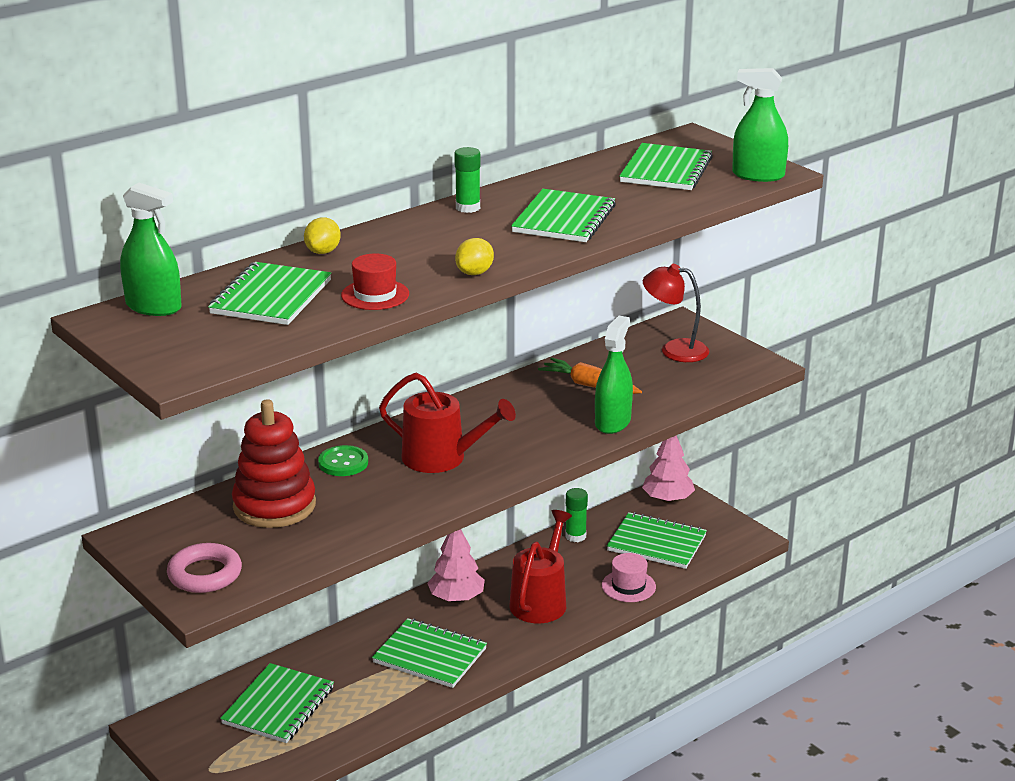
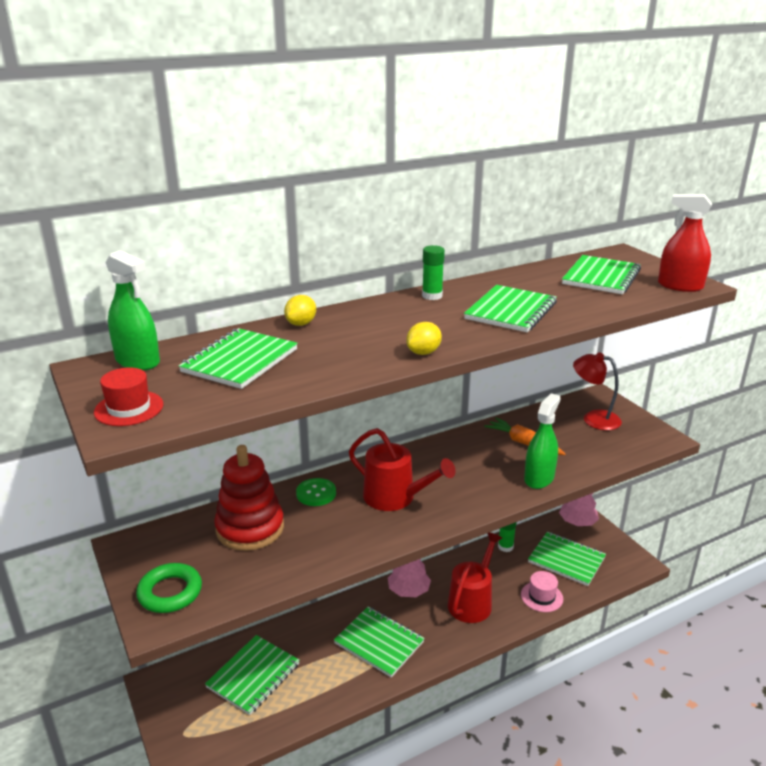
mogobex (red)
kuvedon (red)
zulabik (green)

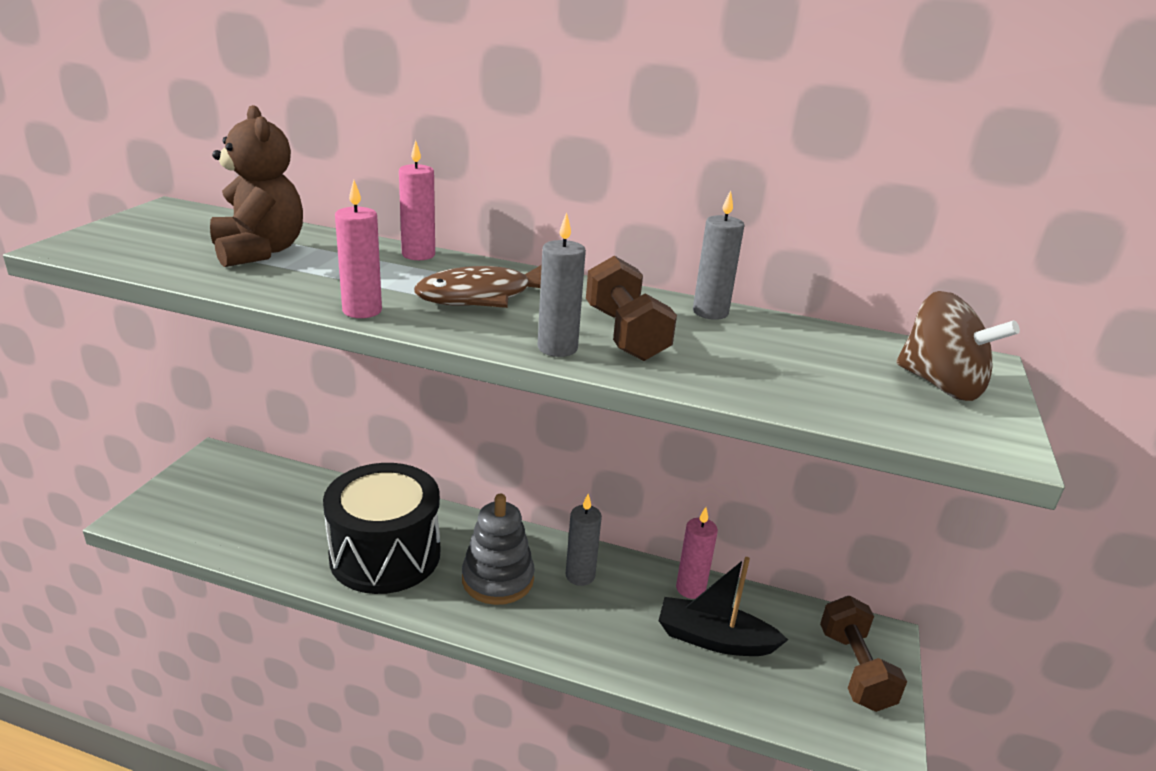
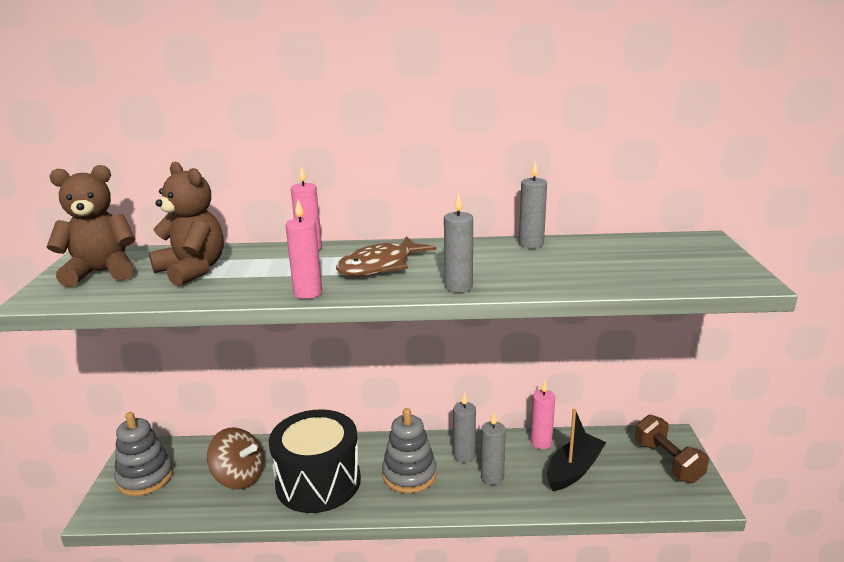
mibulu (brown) (no. 1 from left in the first image)
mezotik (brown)
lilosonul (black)
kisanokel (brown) (no. 1 from left)
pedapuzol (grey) (no. 1 from left)
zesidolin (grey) (no. 3 from left)

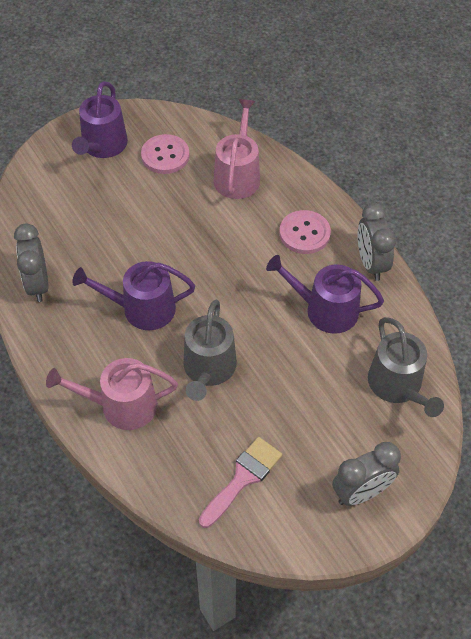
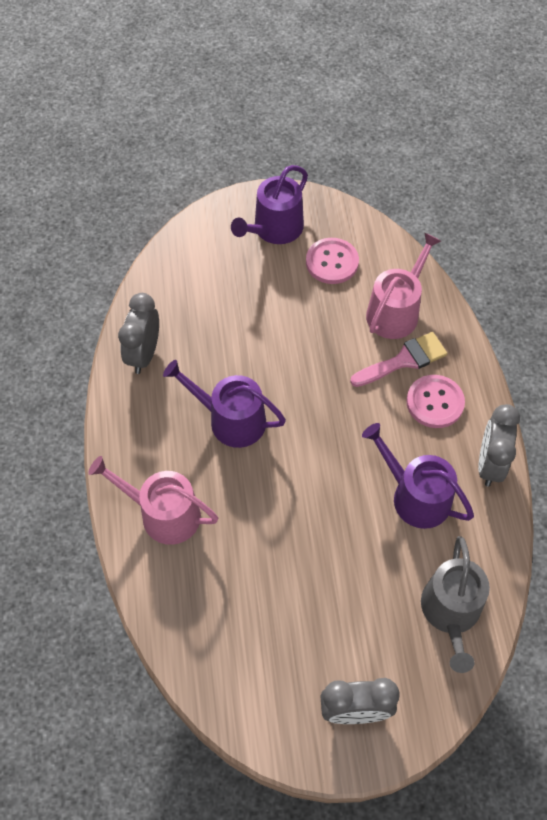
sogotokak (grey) (no. 1 from left in the first image)
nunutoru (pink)

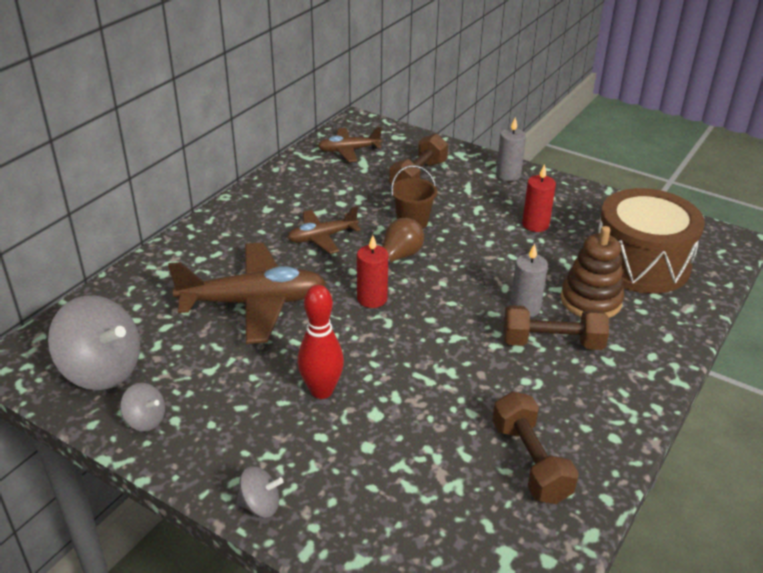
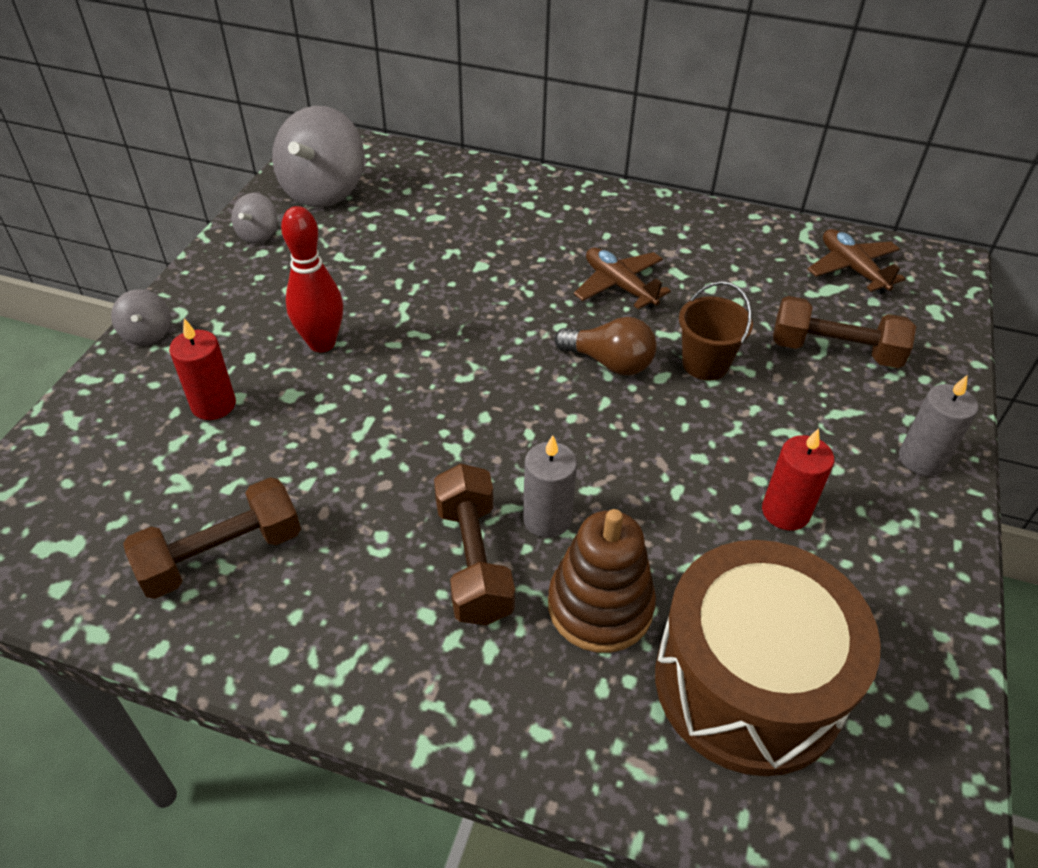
zesidolin (red) (no. 1 from left)
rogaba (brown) (no. 1 from left in the first image)

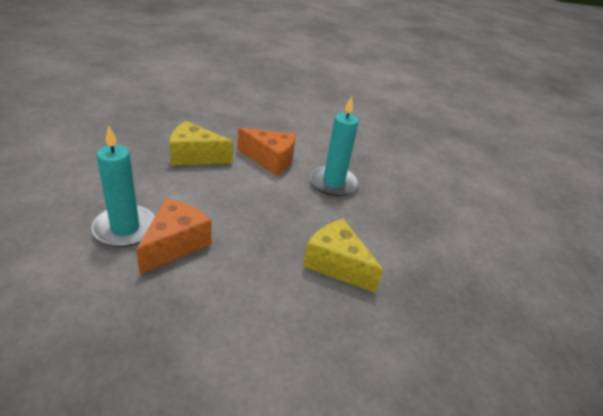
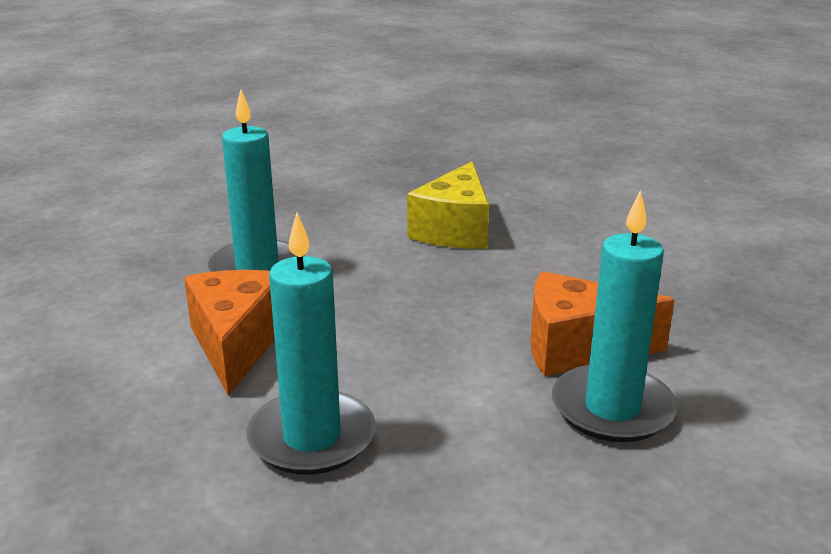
zesidolin (turquoise) (no. 2 from left)

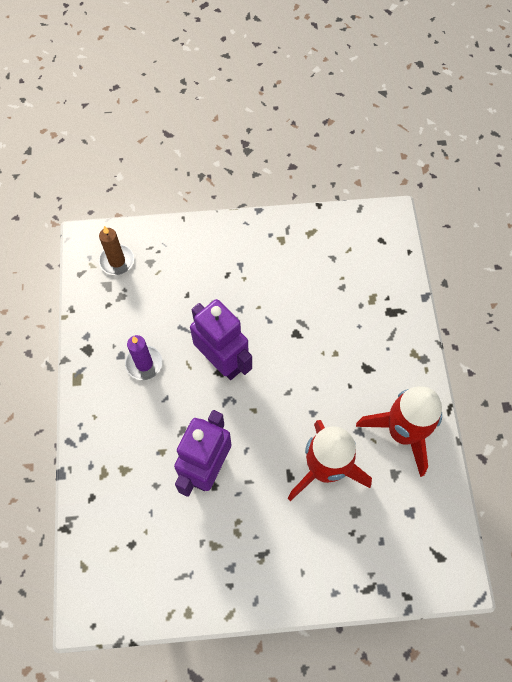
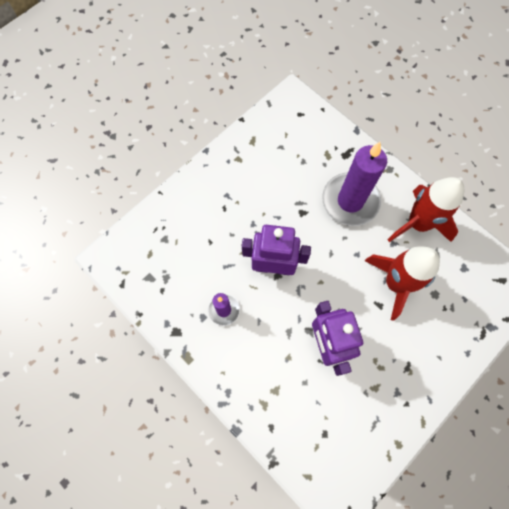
zesidolin (brown)
zesidolin (purple) (no. 2 from left)

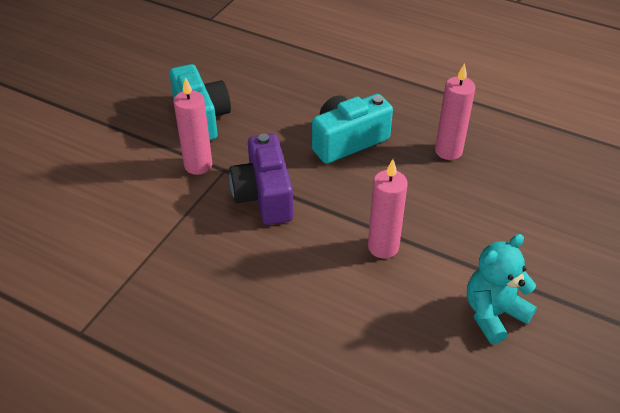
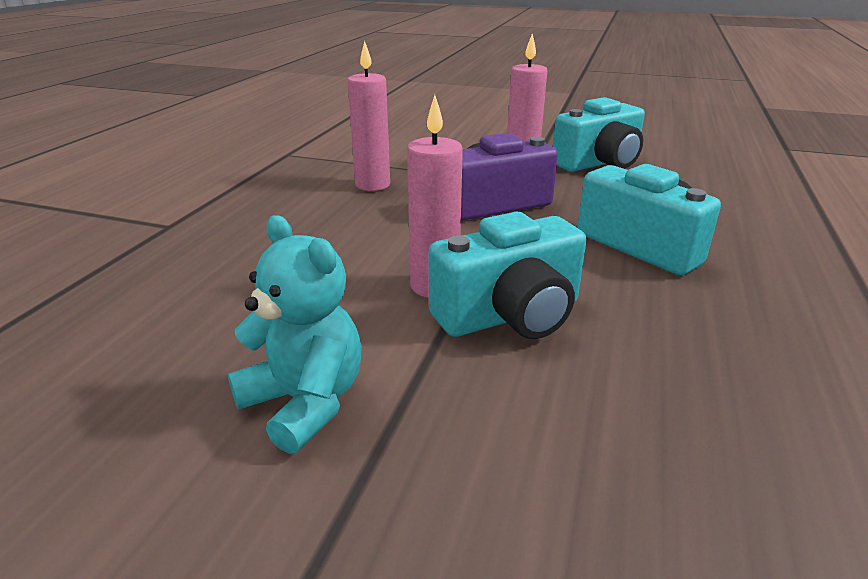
zesidolin (pink) (no. 1 from left)
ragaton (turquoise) (no. 1 from left)

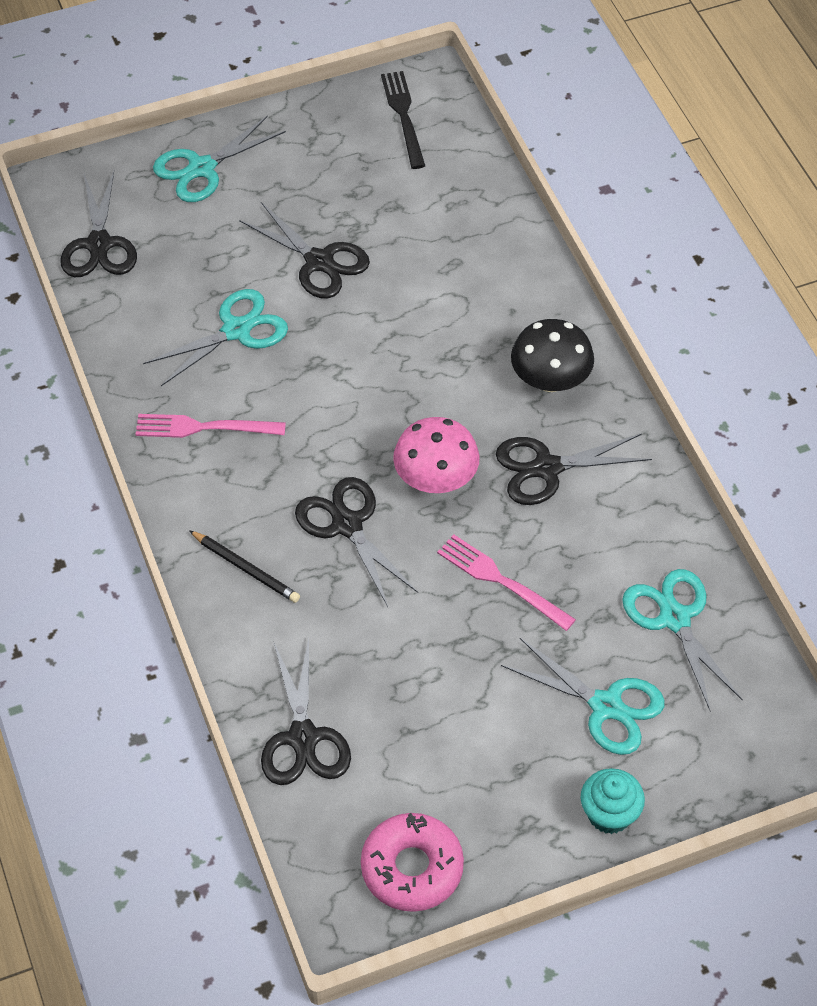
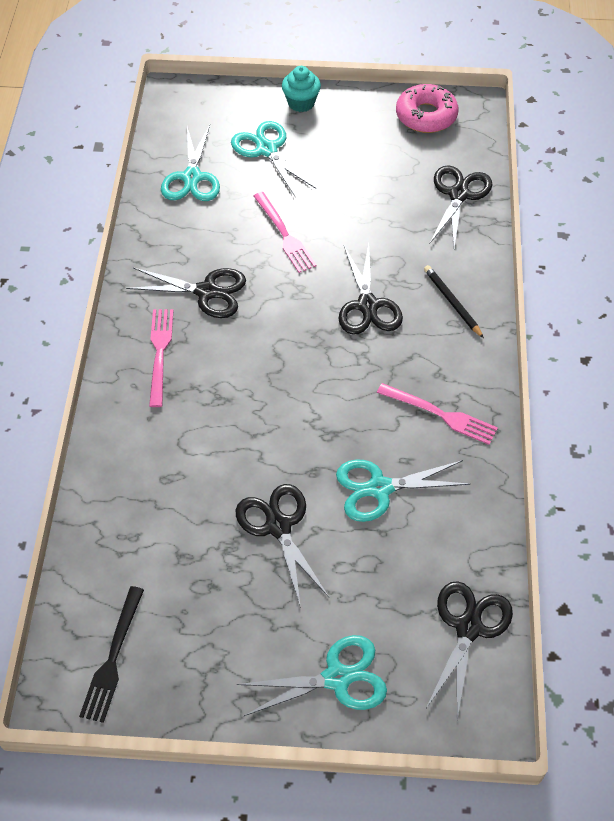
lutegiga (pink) (no. 1 from left)
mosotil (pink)

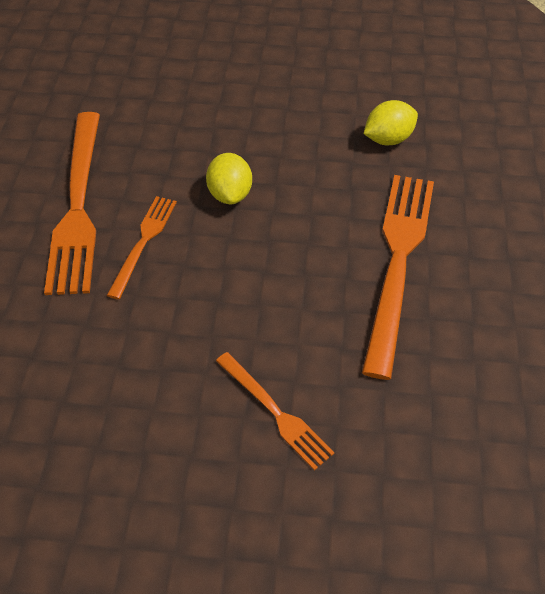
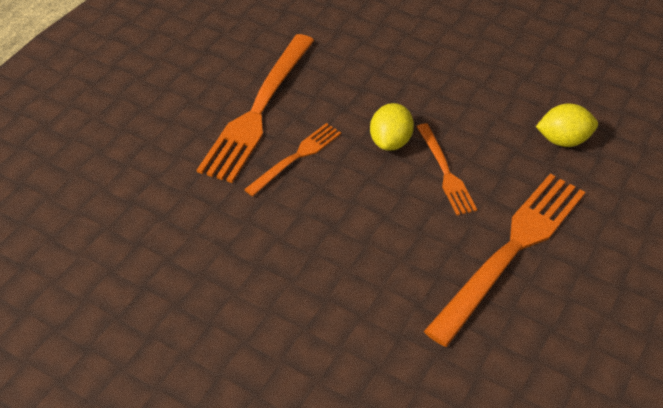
lutegiga (orange) (no. 3 from left)

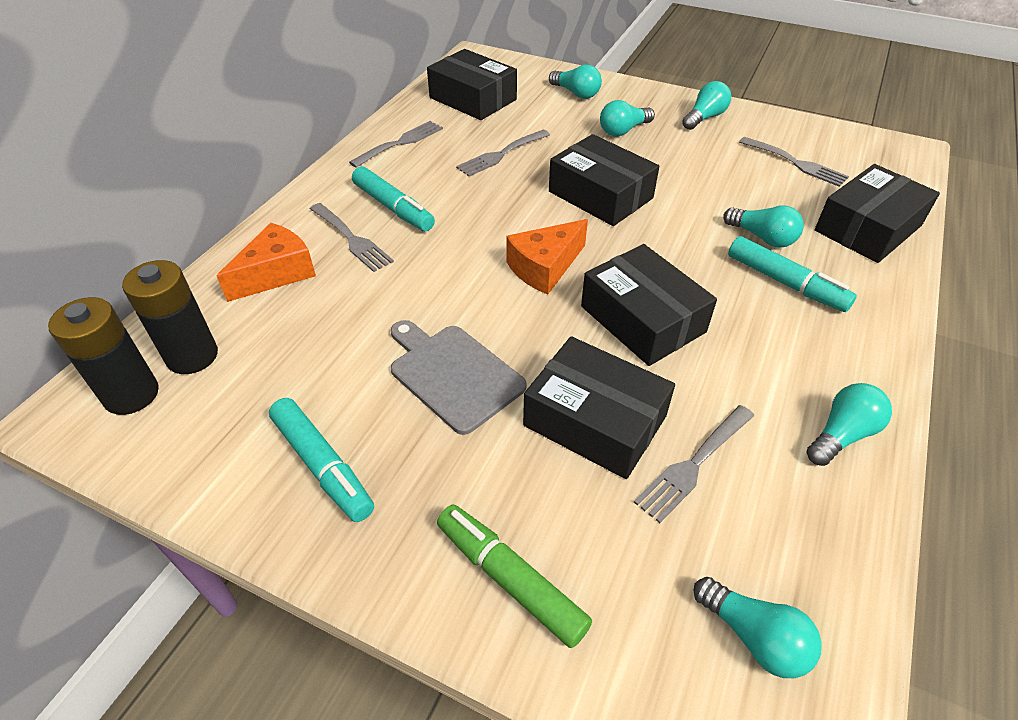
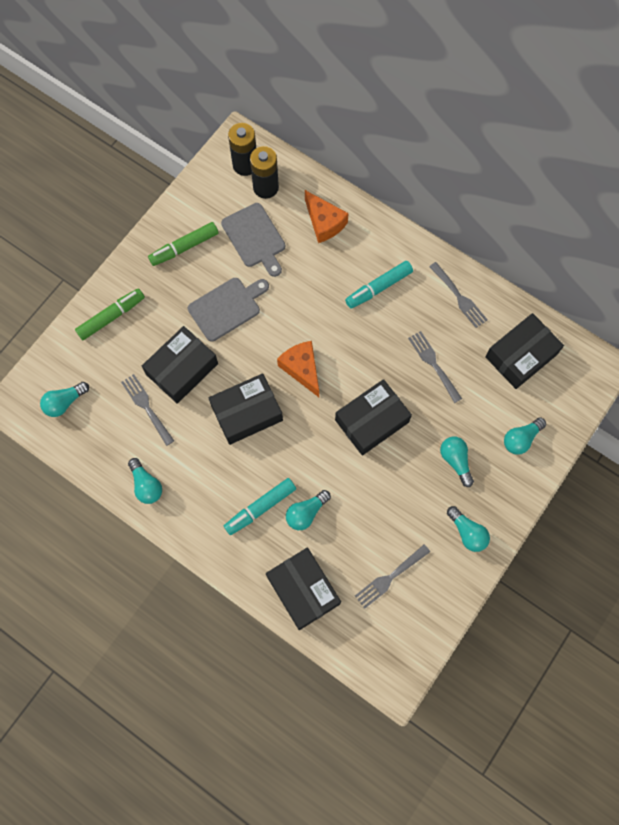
lutegiga (grey) (no. 1 from left in the first image)
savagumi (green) (no. 2 from left)
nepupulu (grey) (no. 2 from left)

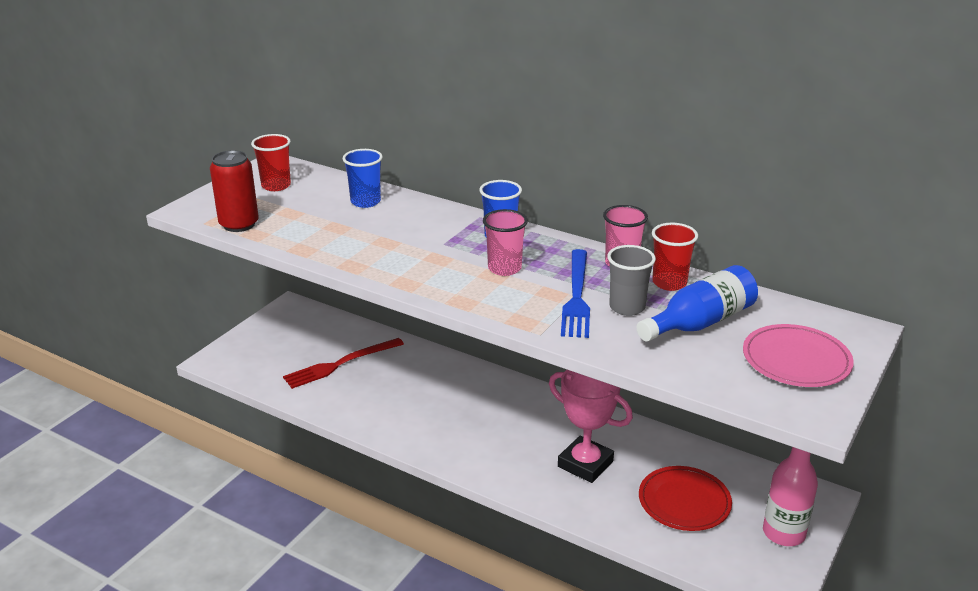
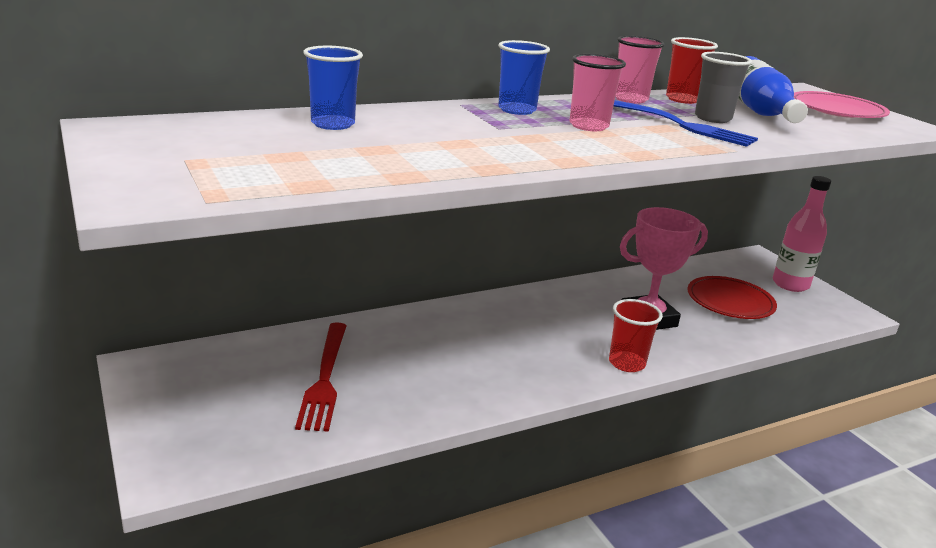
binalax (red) (no. 1 from left)
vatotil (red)

